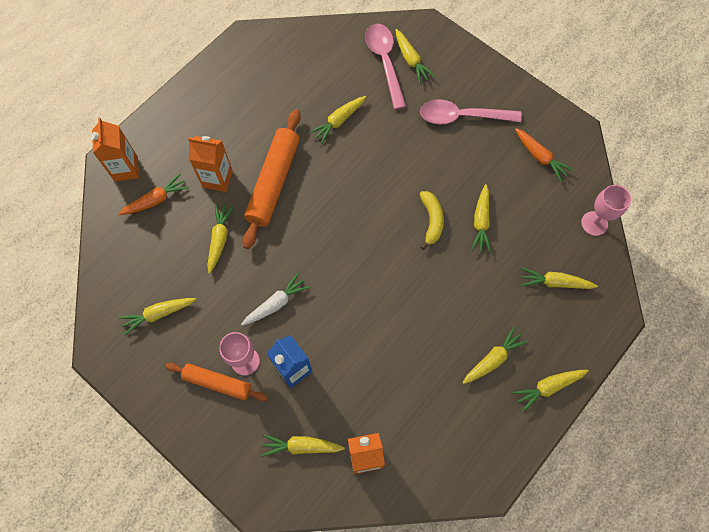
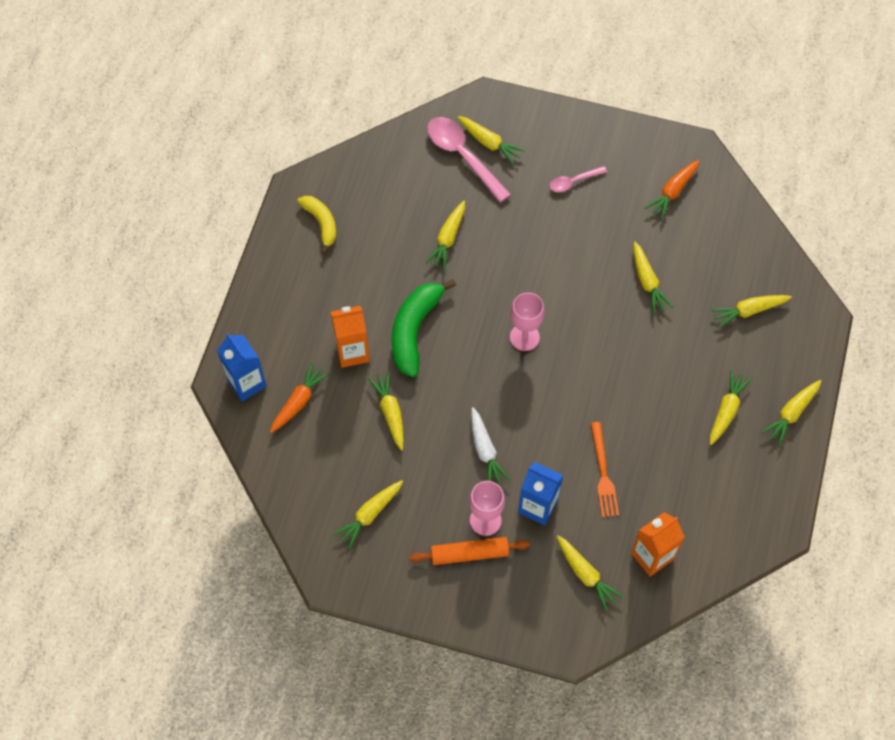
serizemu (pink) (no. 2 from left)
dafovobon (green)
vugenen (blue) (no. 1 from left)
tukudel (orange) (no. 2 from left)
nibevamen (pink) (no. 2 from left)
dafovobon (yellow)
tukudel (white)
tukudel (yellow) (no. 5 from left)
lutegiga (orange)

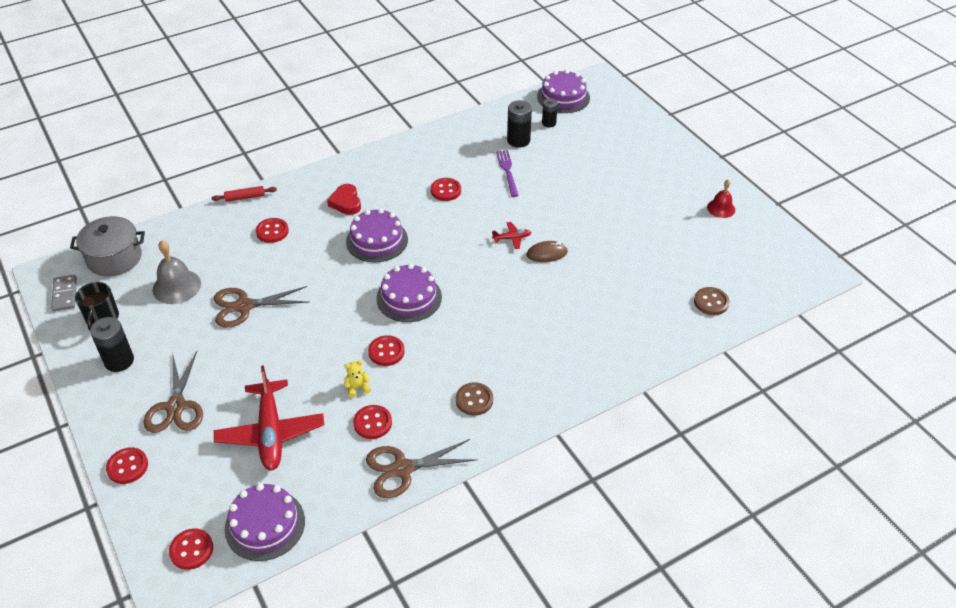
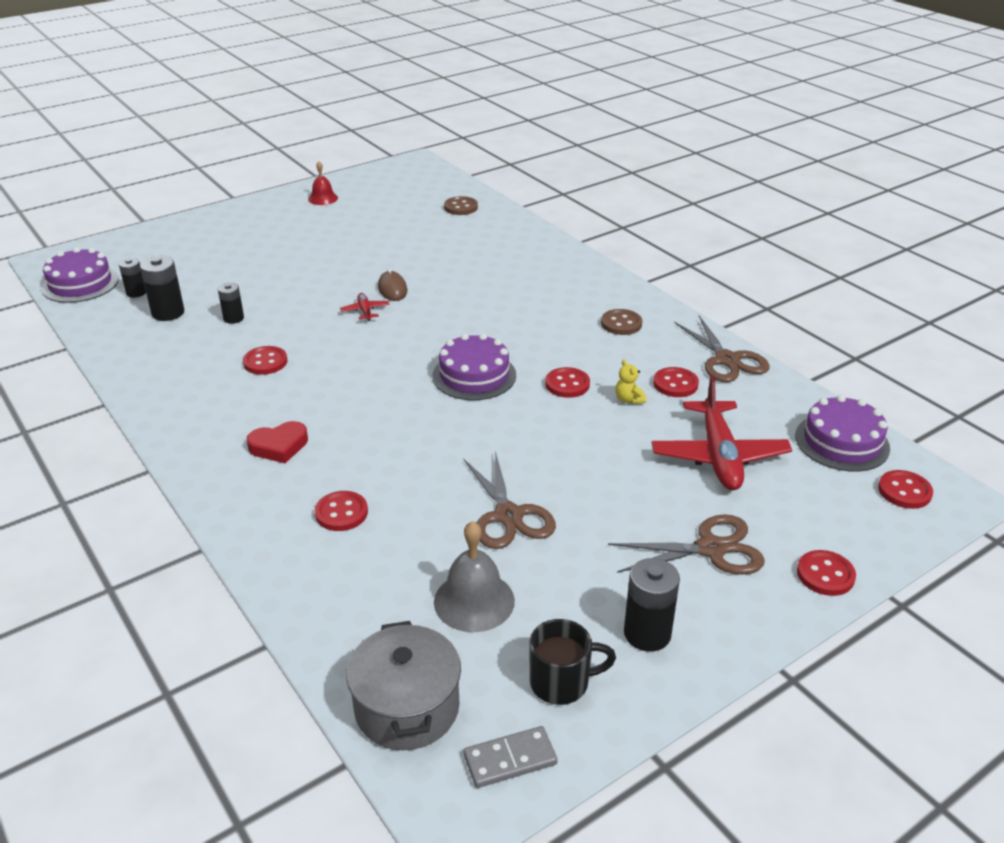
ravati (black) (no. 3 from left)
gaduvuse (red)
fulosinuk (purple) (no. 2 from left in the first image)
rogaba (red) (no. 2 from left)

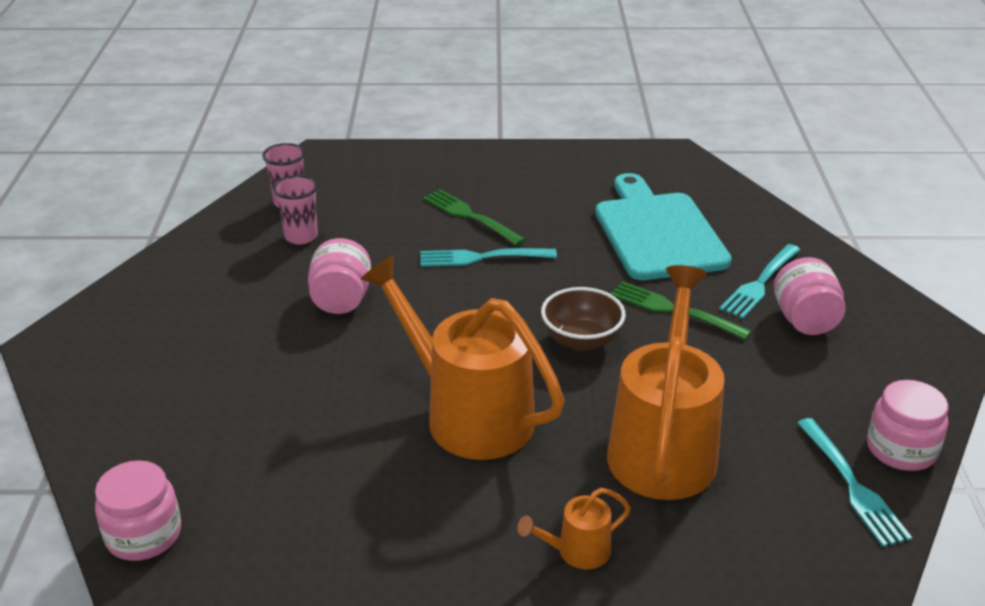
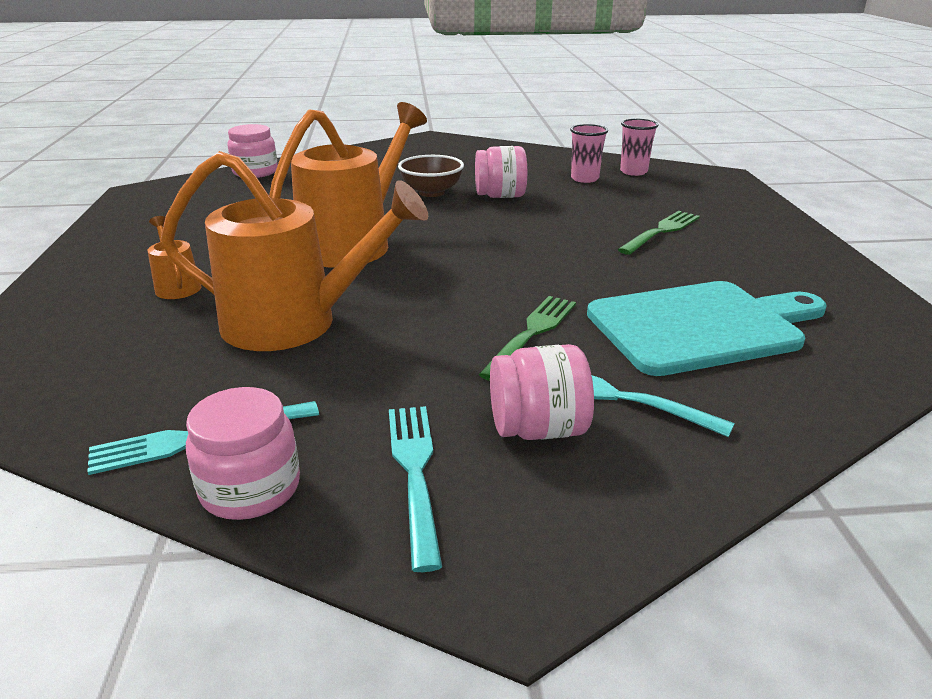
lutegiga (turquoise) (no. 2 from left)
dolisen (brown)

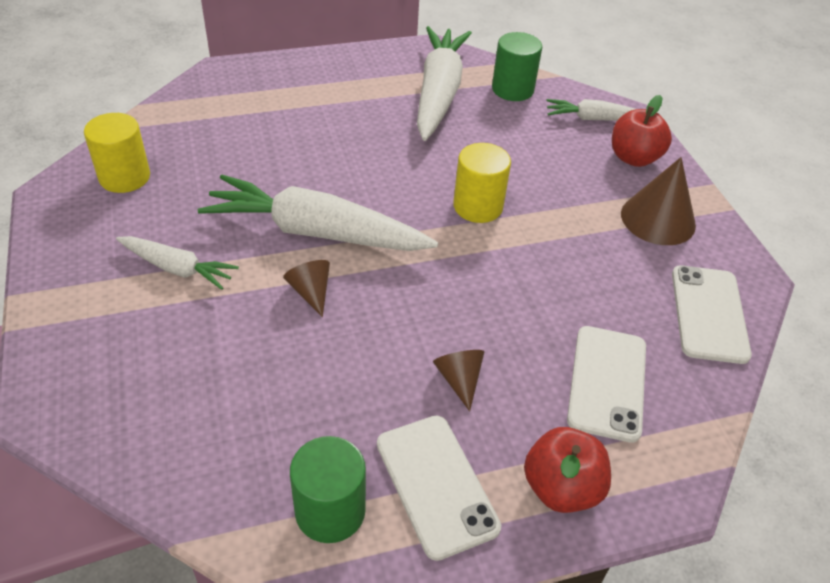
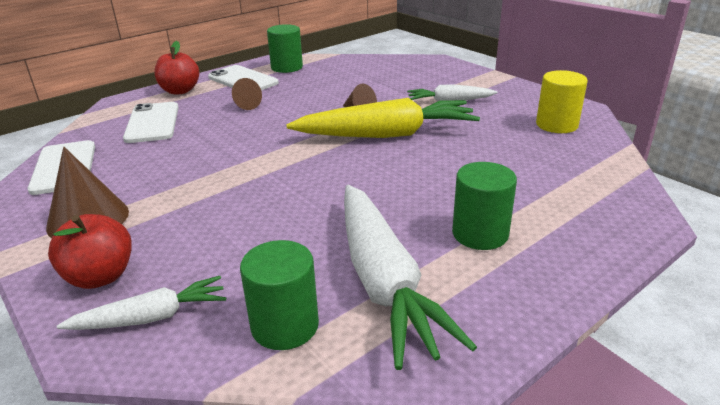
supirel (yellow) (no. 2 from left in the first image)
tukudel (yellow)
supirel (green) (no. 3 from left)

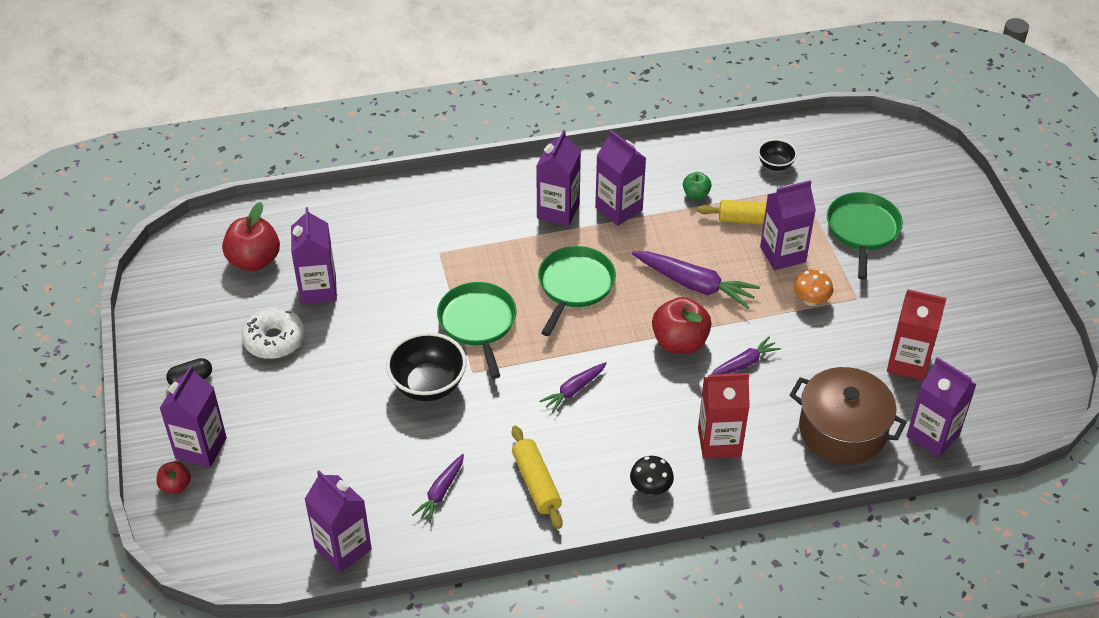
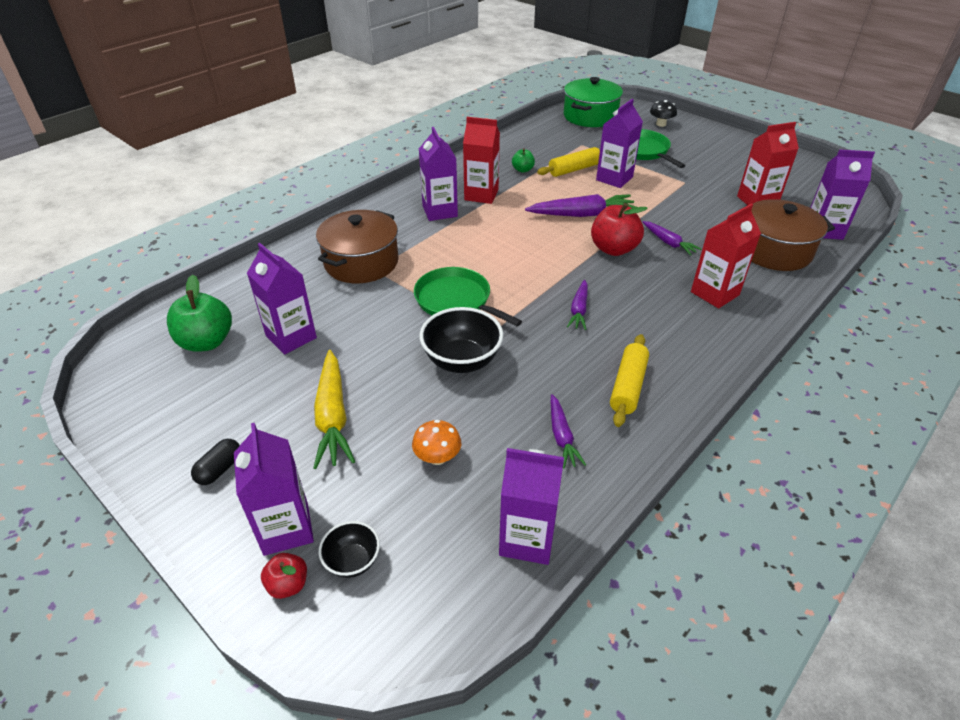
vugenen (red) (no. 1 from left)
dolisen (black) (no. 1 from left)
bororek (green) (no. 1 from left)
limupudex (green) (no. 2 from left in the first image)
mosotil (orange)
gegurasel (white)
tukudel (purple) (no. 4 from left)
gaduvuse (yellow) (no. 2 from left)
mosotil (black)
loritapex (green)
loritapex (brown) (no. 1 from left)
tukudel (yellow)

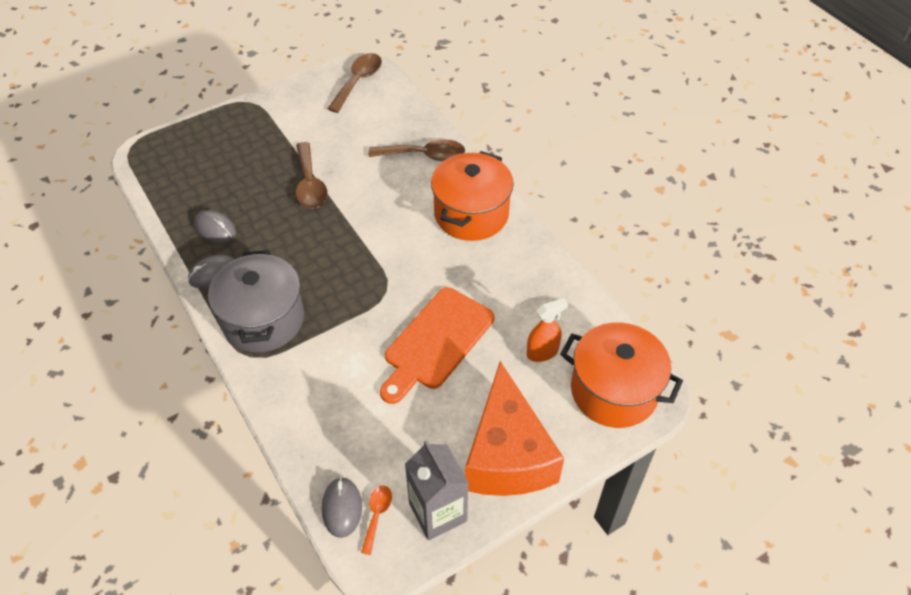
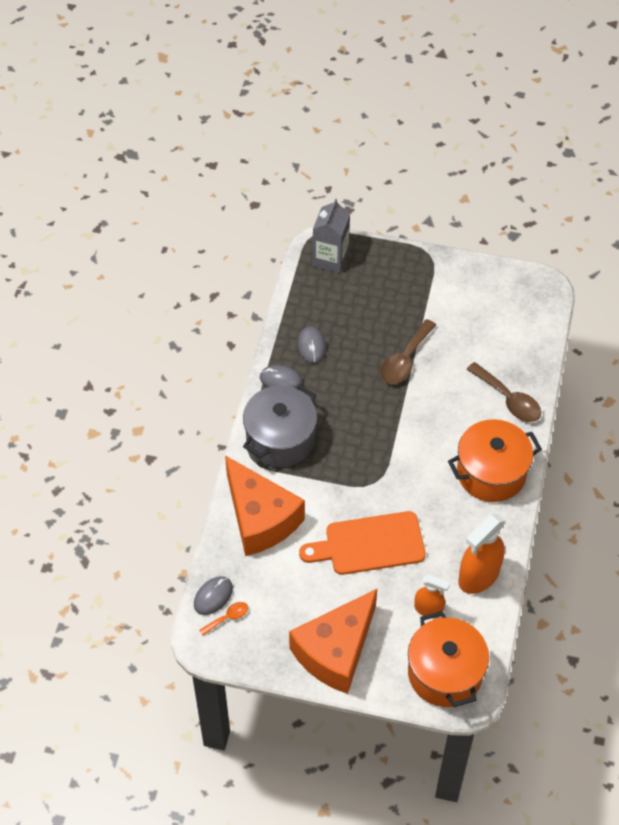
serizemu (brown) (no. 2 from left in the first image)
vugenen (grey)
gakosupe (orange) (no. 1 from left)
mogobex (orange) (no. 2 from left)

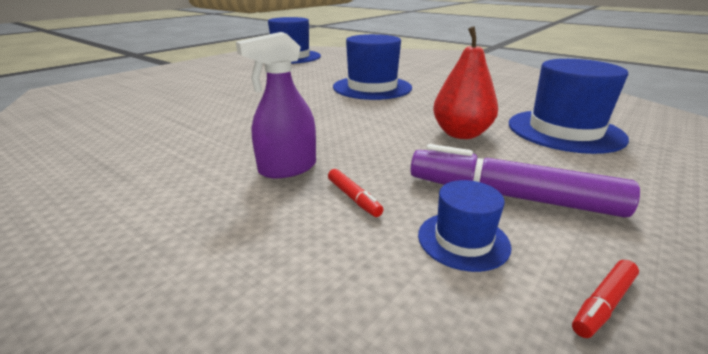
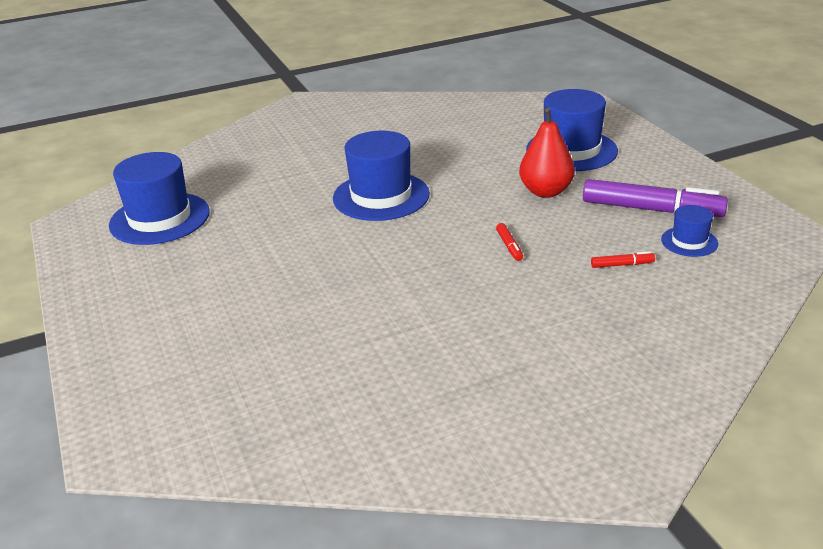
mogobex (purple)
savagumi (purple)
savagumi (red) (no. 1 from left)

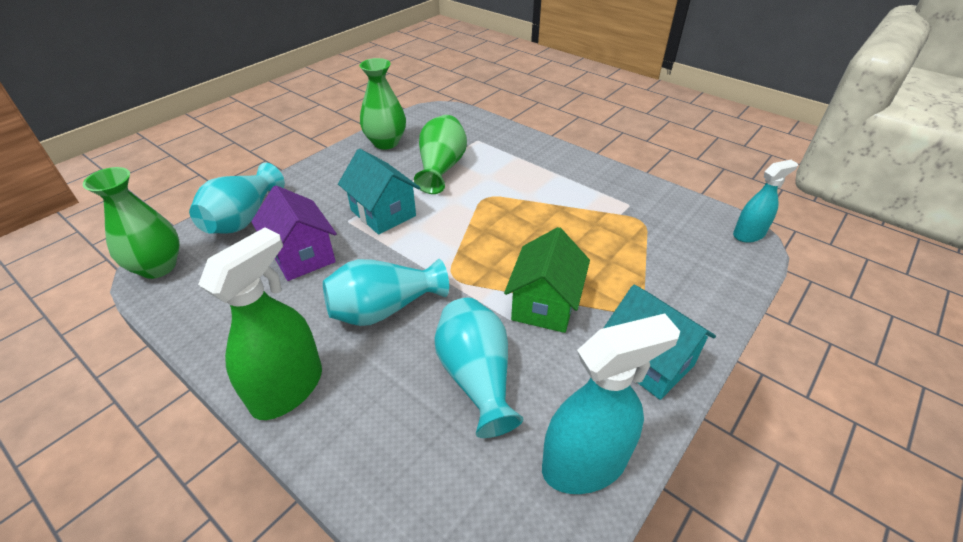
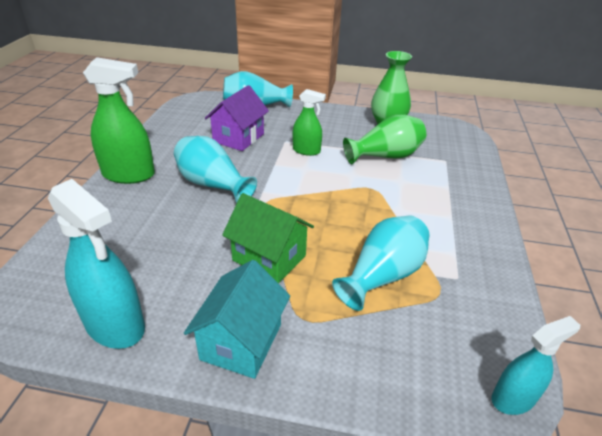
mogobex (green) (no. 2 from left)
mogobex (turquoise) (no. 2 from left)
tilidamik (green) (no. 1 from left in the first image)
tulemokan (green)
tilidamik (turquoise) (no. 3 from left)

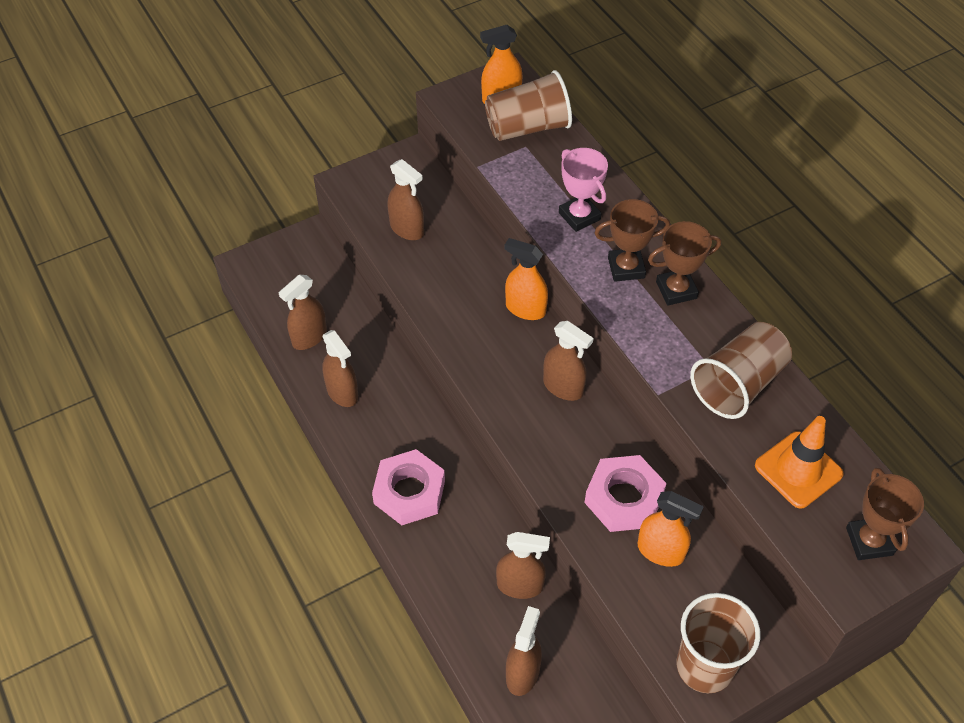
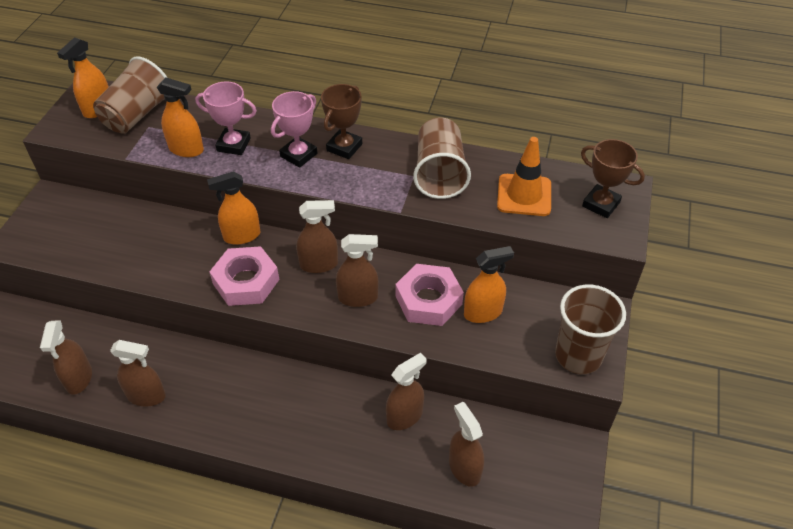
mogobex (brown) (no. 4 from left)
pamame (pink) (no. 2 from left)
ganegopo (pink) (no. 1 from left)
mogobex (orange) (no. 2 from left)

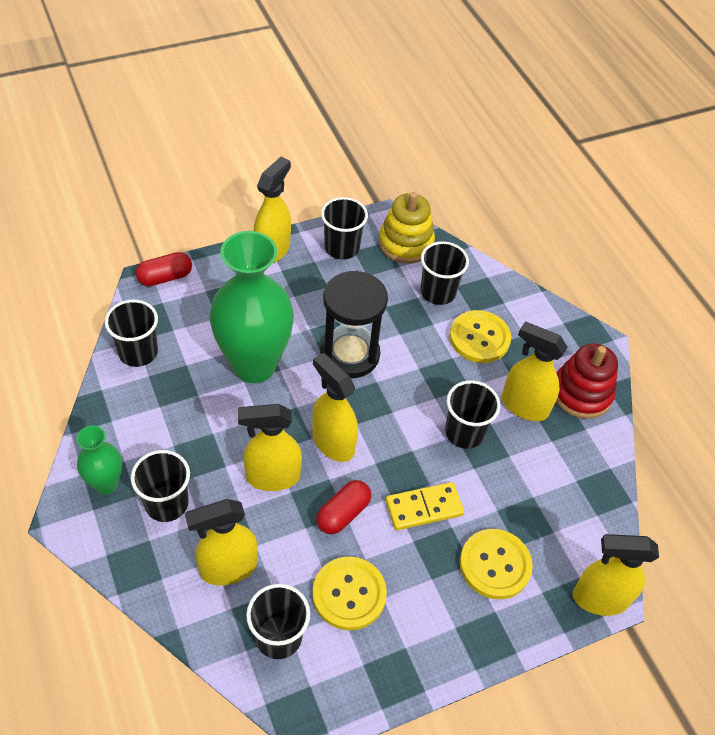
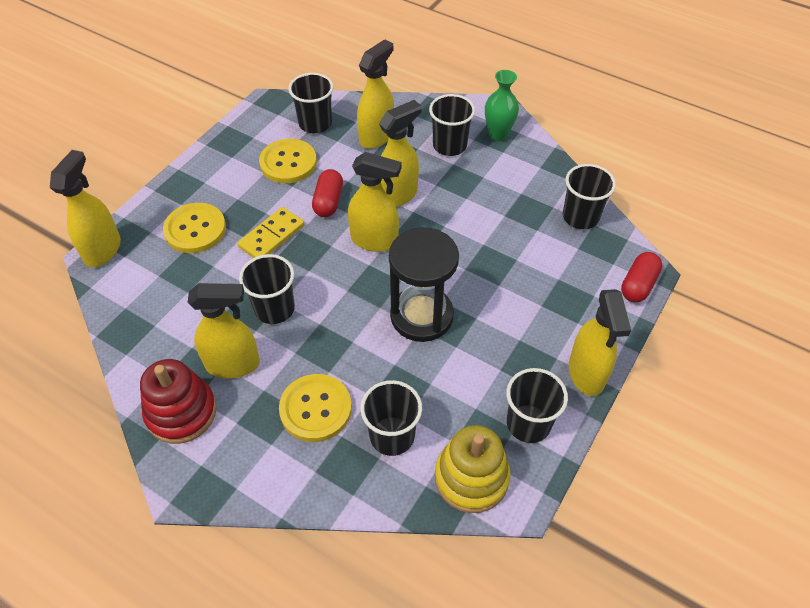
tilidamik (green) (no. 2 from left in the first image)
mogobex (yellow) (no. 1 from left)

